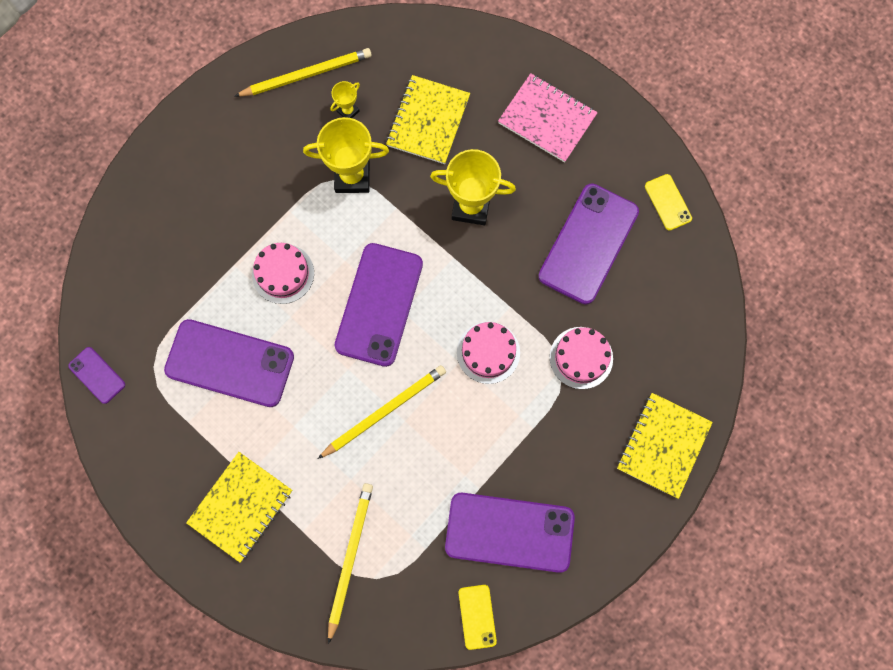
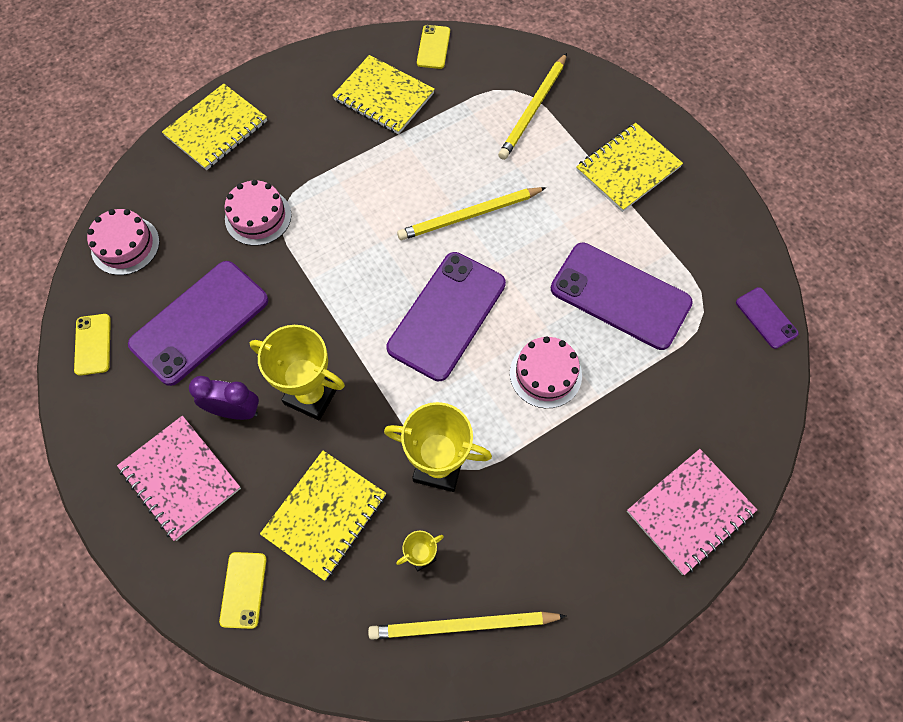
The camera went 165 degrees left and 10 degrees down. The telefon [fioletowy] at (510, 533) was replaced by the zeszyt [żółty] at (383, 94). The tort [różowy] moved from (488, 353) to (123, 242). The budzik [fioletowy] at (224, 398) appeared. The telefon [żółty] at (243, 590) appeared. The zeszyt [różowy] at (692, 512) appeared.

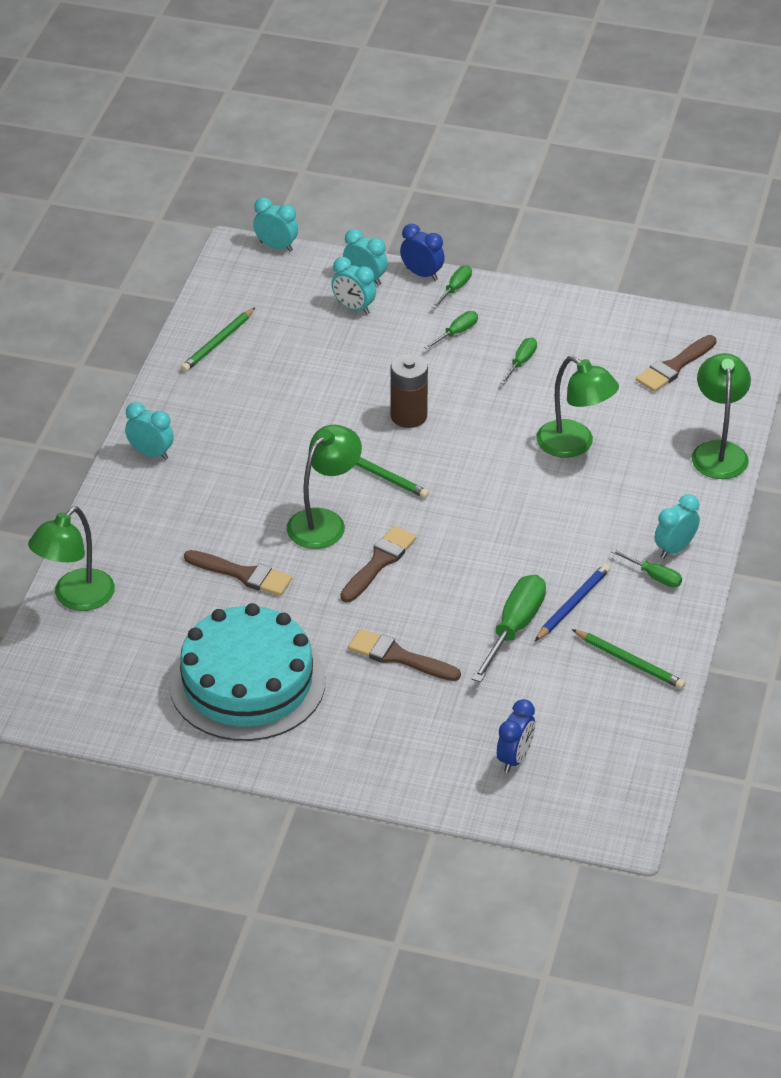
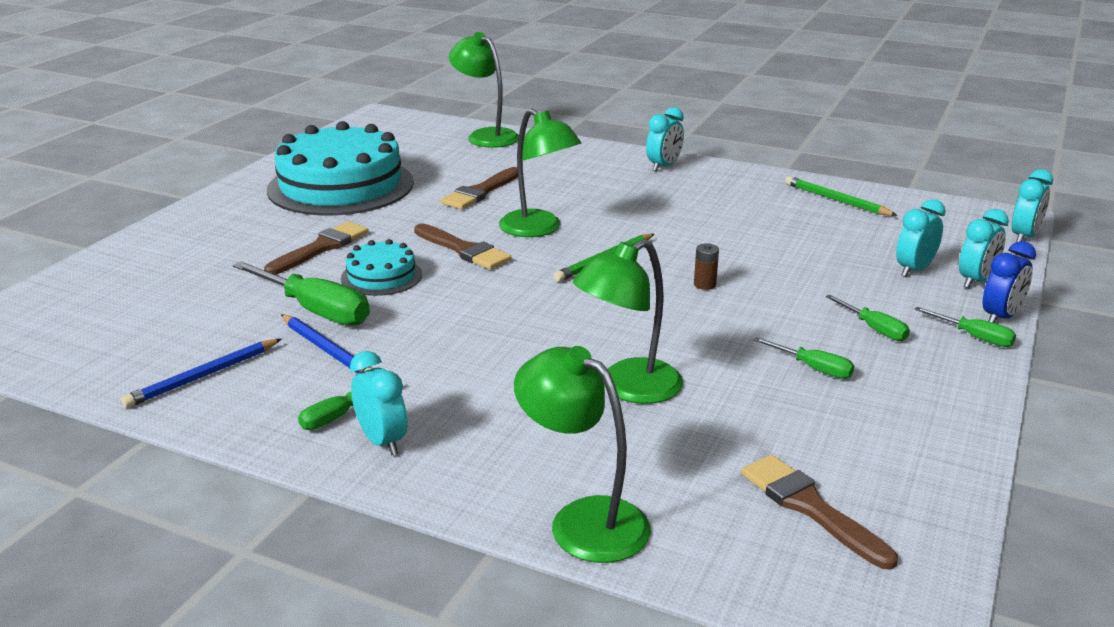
The camera went 100 degrees right and 15 degrees down. The bateria [brązowy] at (409, 391) changed to 0.49 times the size. The budzik [niebieski] at (516, 735) disappeared. The ołówek [zielony] at (628, 659) became the ołówek [niebieski] at (201, 373). The lampka [zielony] at (721, 416) turned 150 degrees counterclockwise. The tort [turkusowy] at (381, 267) appeared.

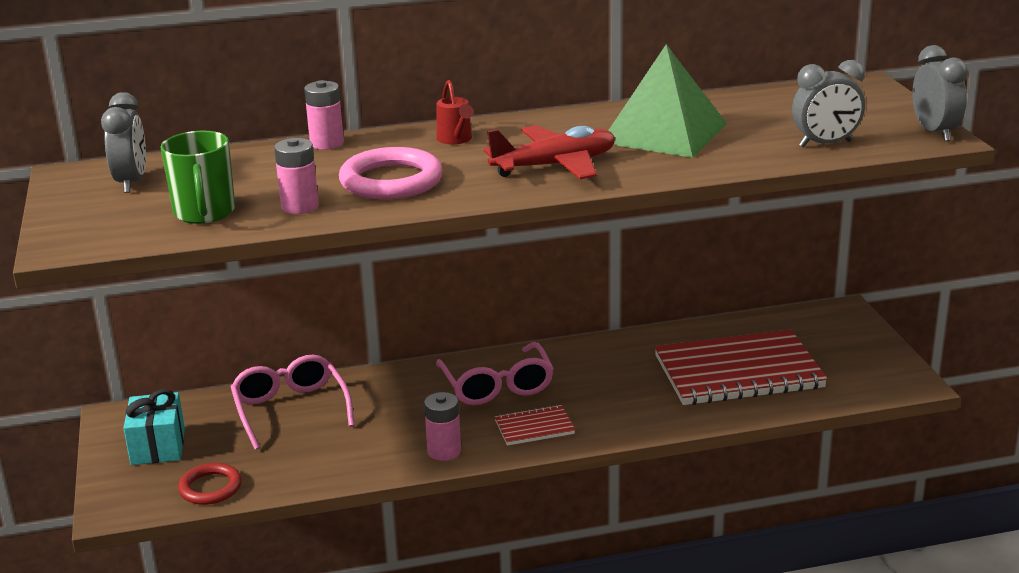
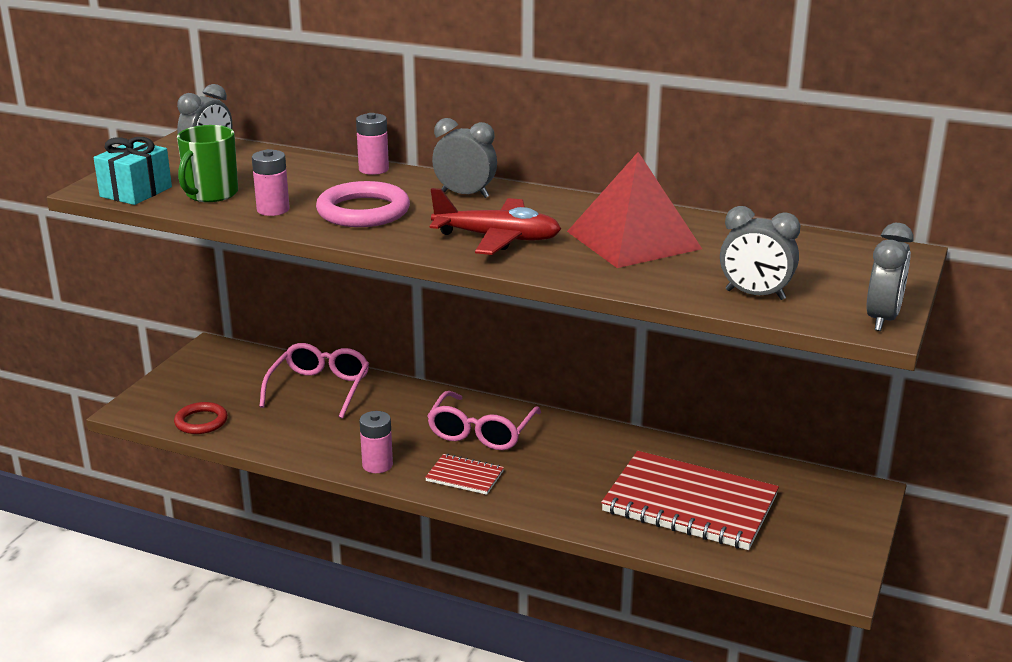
The camera went 35 degrees right and 0 degrees up. The prezent [turkusowy] moved from (154, 427) to (133, 171). The konewka [czerwony] at (455, 112) was replaced by the budzik [szary] at (464, 158). The piramida [zielony] at (667, 101) became the piramida [czerwony] at (634, 210).

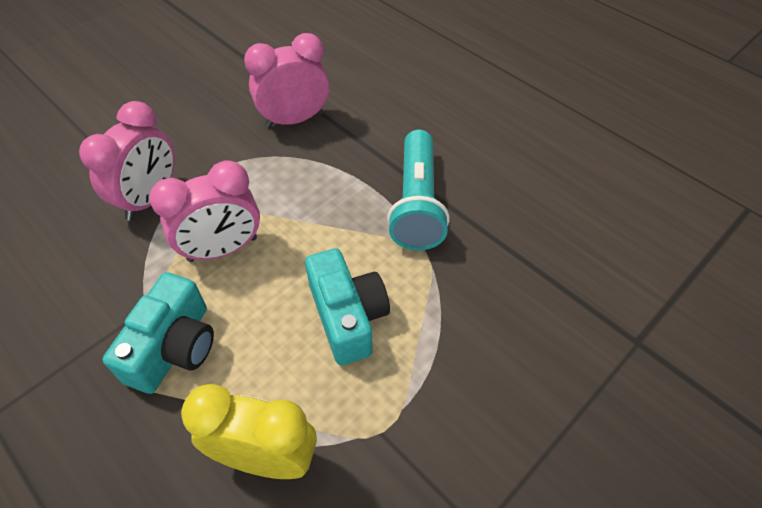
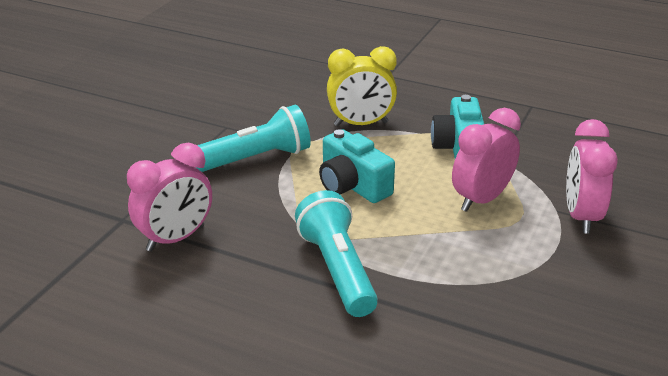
The camera went 160 degrees right and 20 degrees down. The budzik [różowy] moved from (286, 80) to (169, 197). The latarka [turkusowy] at (253, 138) appeared.

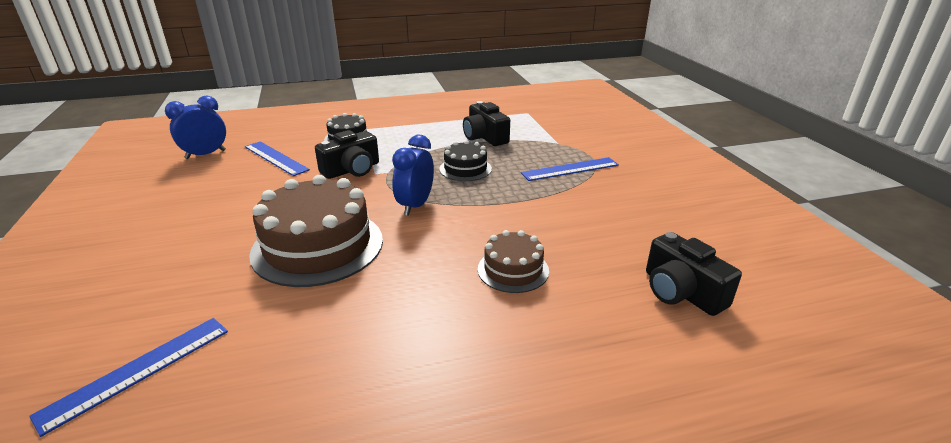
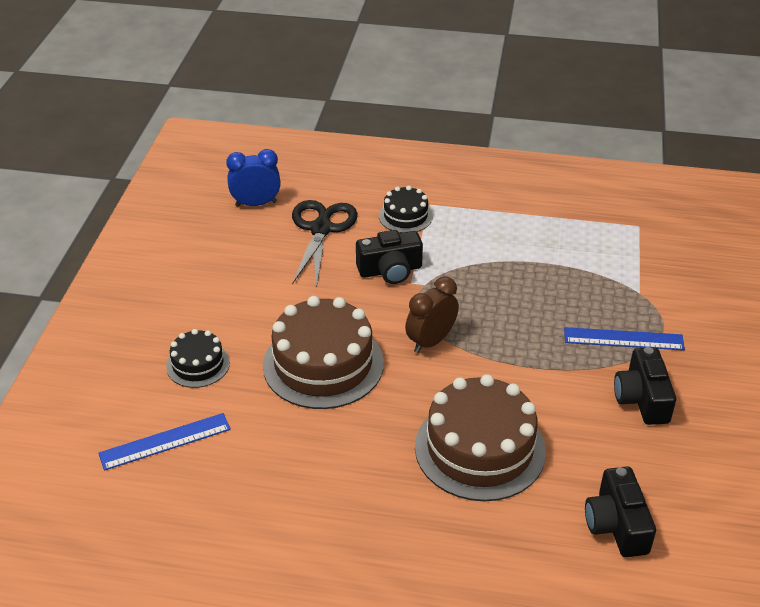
The camera went 25 degrees right and 10 degrees up. The linijka [niebieski] at (277, 158) was replaced by the nożyczki [czarny] at (325, 244). The budzik [niebieski] at (413, 175) became the budzik [brązowy] at (432, 315). The tort [czarny] moved from (465, 160) to (198, 358). The aparat fotograficzny [czarny] moved from (486, 123) to (645, 386). The tort [brązowy] at (513, 261) changed to 1.92 times the size.

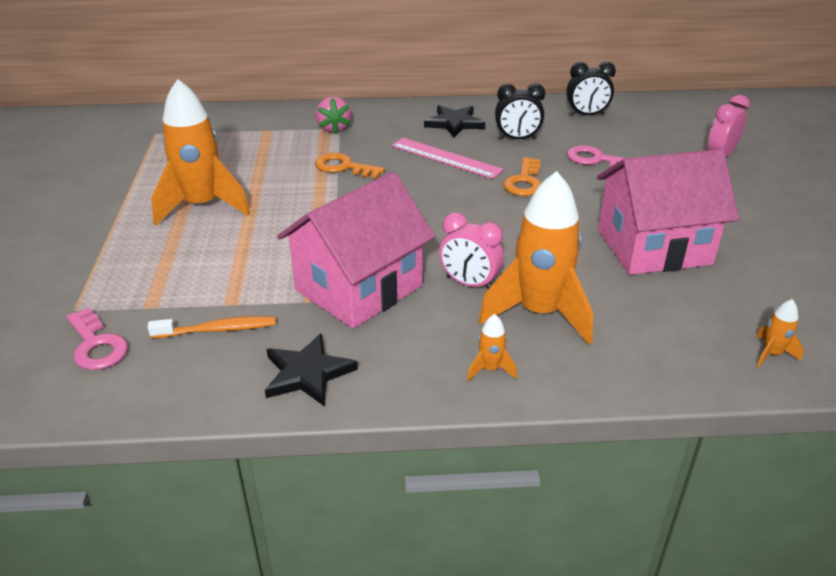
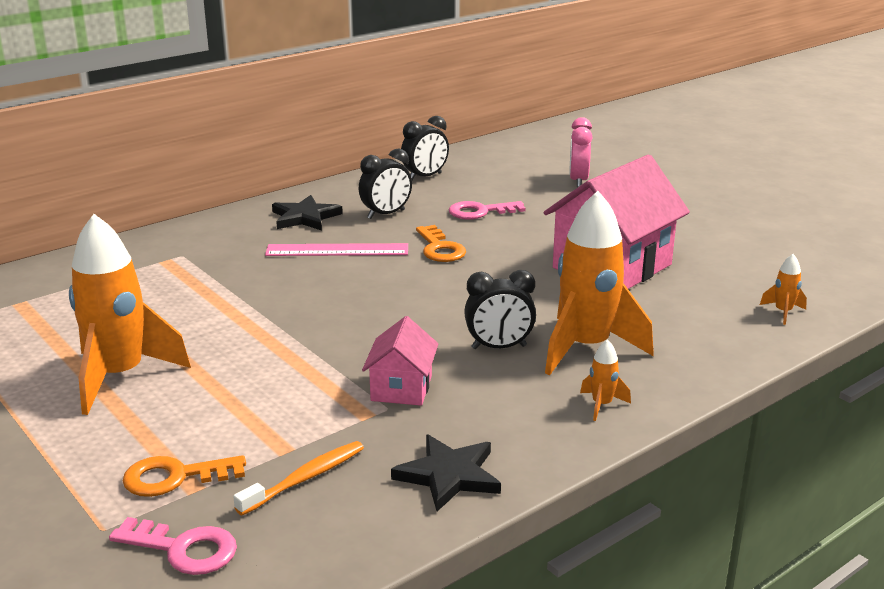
The camera went 35 degrees left and 10 degrees down. The domek [różowy] at (356, 250) changed to 0.51 times the size. The klucz [pomarańczowy] moved from (350, 166) to (184, 476). The truskawka [różowy] at (333, 115) disappeared. The budzik [różowy] at (471, 250) became the budzik [czarny] at (500, 309).

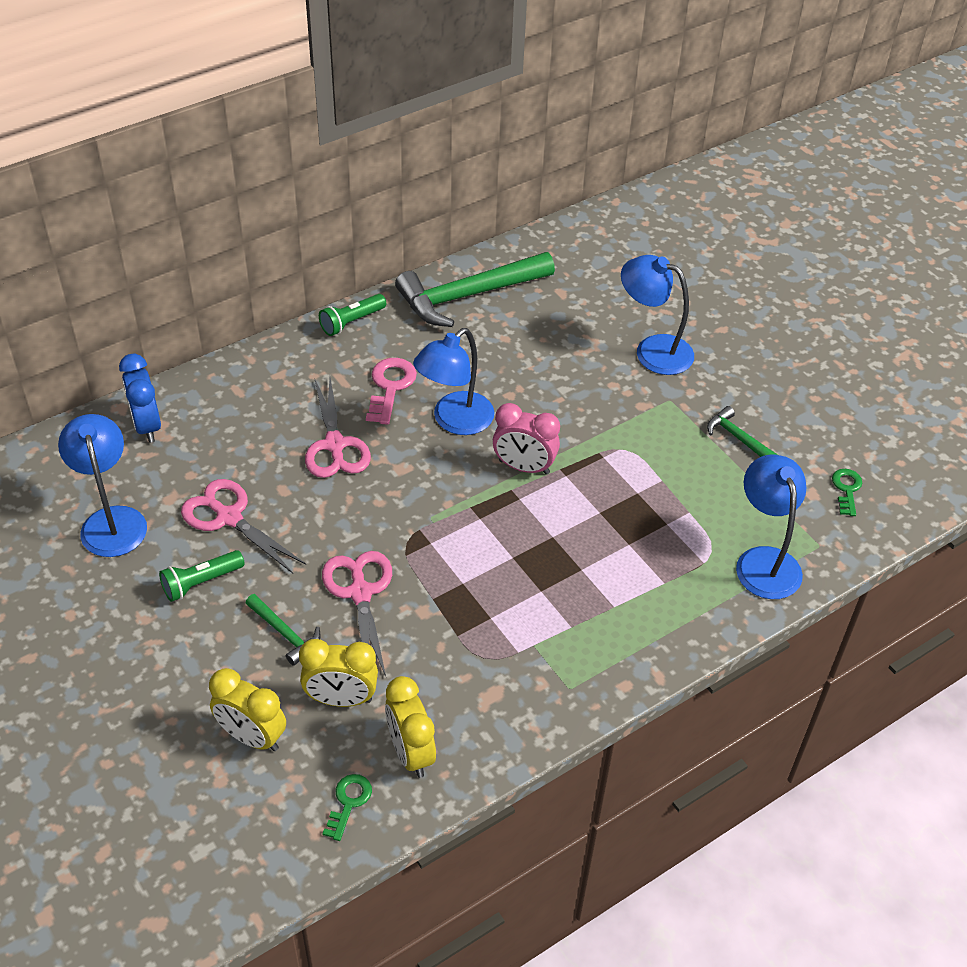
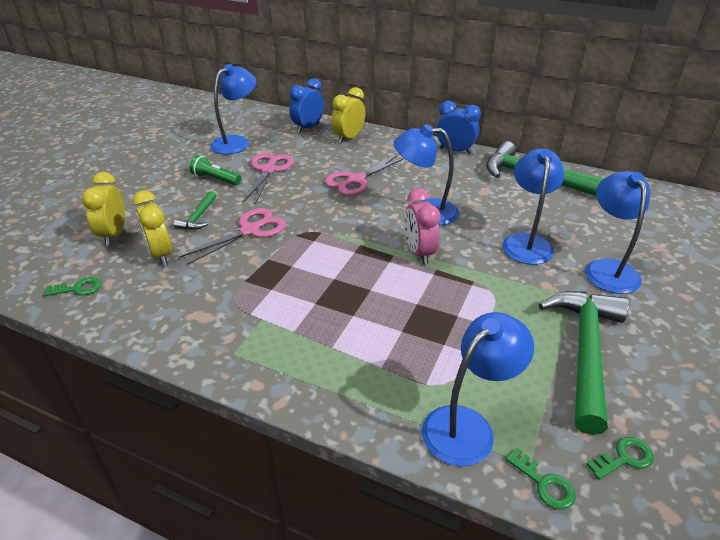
The camera went 60 degrees right and 10 degrees down. The latarka [zielony] at (352, 315) was replaced by the budzik [niebieski] at (458, 127). The klucz [różowy] at (391, 391) disappeared. The budzik [żółty] moved from (410, 727) to (348, 115). The młotek [zielony] at (742, 431) changed to 2.14 times the size. The lampka [niebieski] at (533, 207) appeared. The klucz [zielony] at (541, 479) appeared.

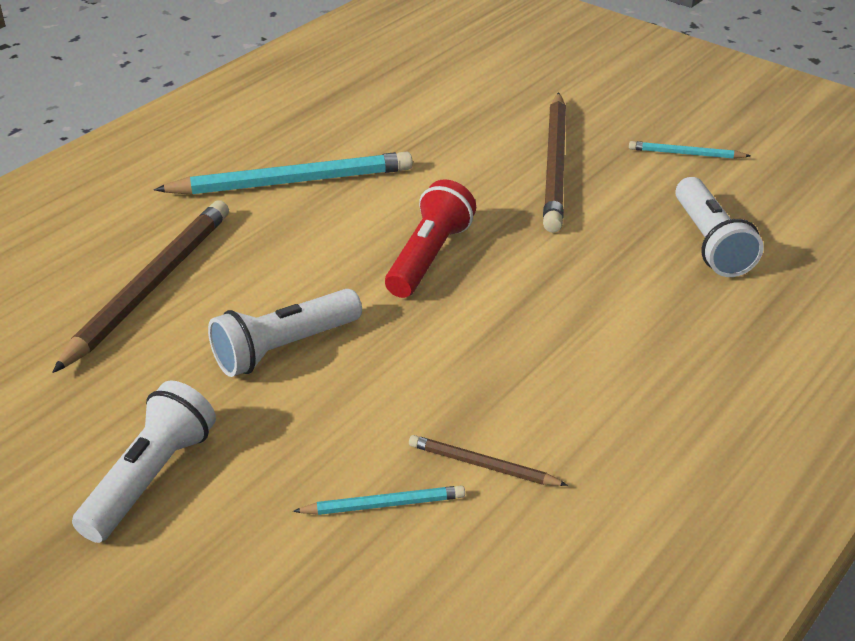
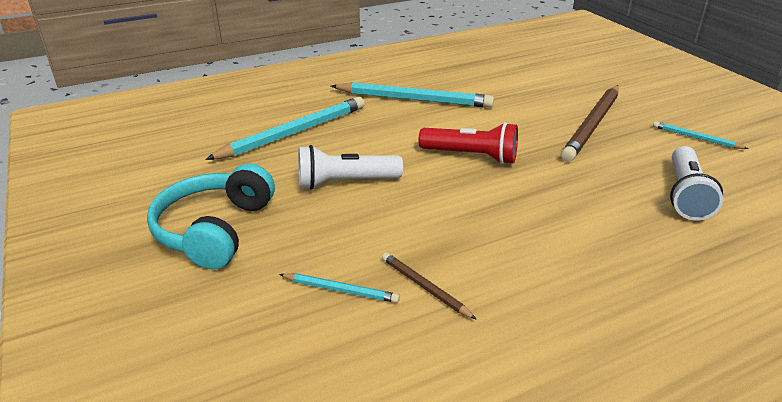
The camera went 25 degrees right and 5 degrees down. The ołówek [brązowy] at (140, 287) became the ołówek [turkusowy] at (285, 128). The latarka [biały] at (144, 462) was replaced by the słuchawki [turkusowy] at (211, 216). The latarka [czerwony] at (430, 238) turned 60 degrees clockwise.

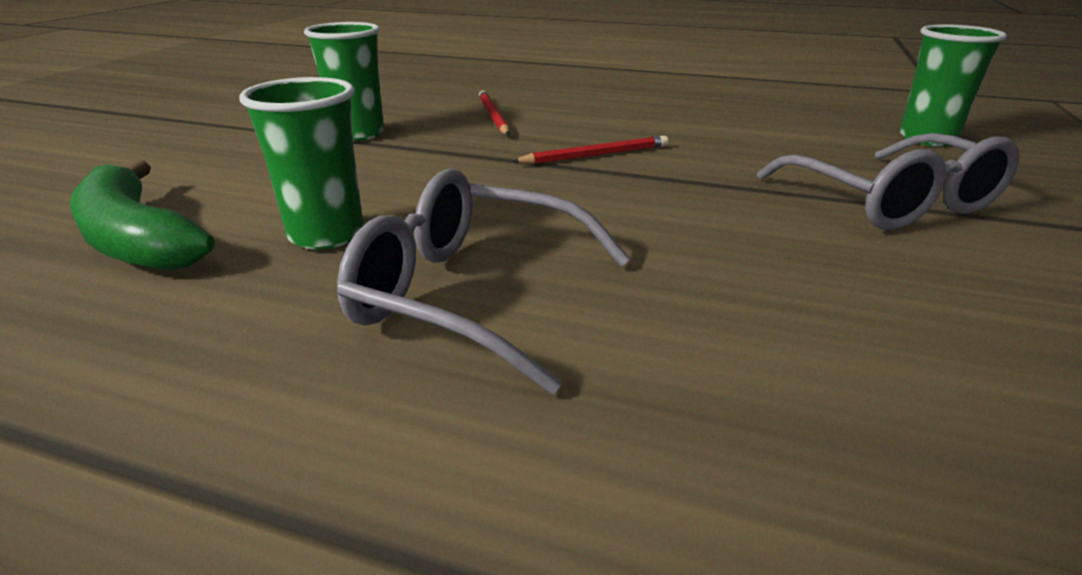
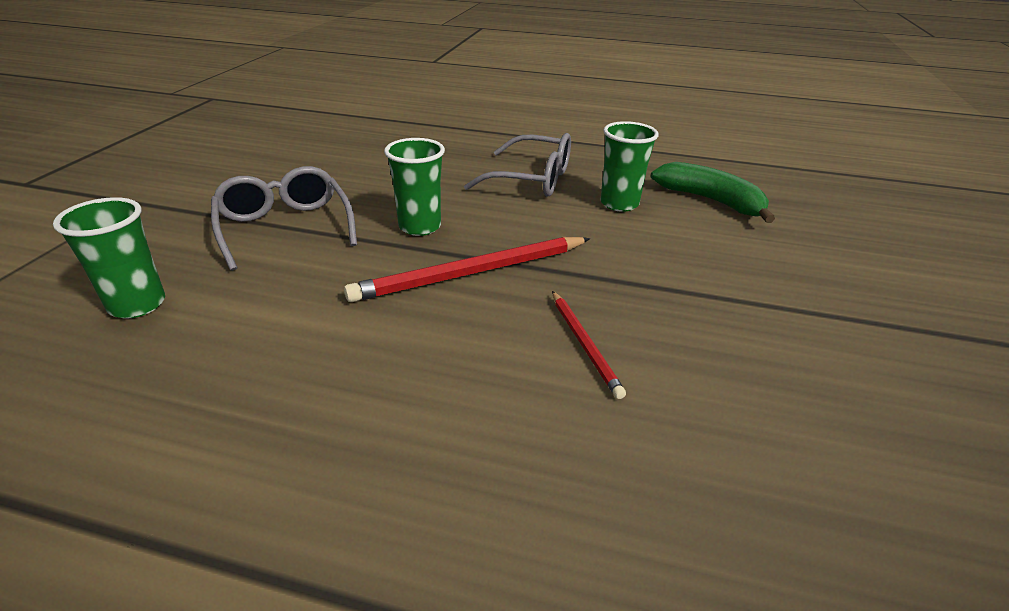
The camera went 175 degrees right and 5 degrees up. The szklanka [zielony] moved from (344, 81) to (414, 187). The ołówek [czerwony] at (590, 150) changed to 1.83 times the size.

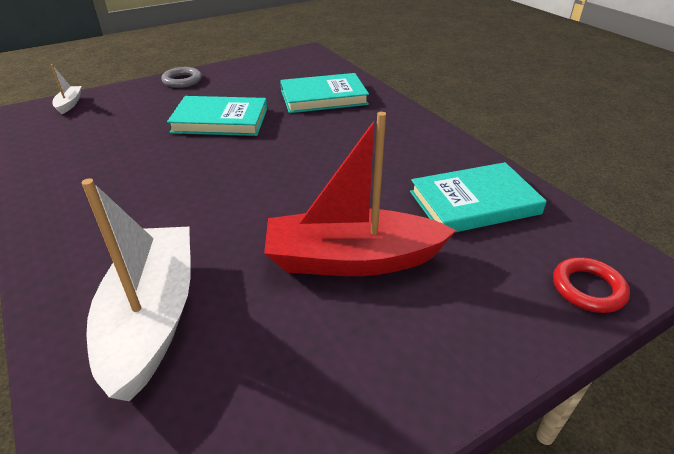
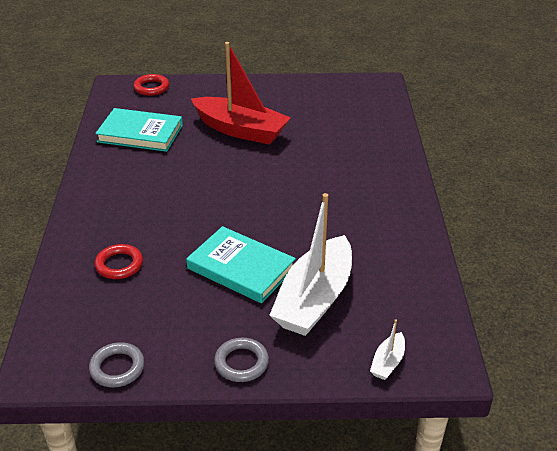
The camera went 150 degrees left and 0 degrees up. The łódka [biały] moved from (136, 290) to (310, 264). The książka [turkusowy] at (324, 93) was replaced by the pierścień [czerwony] at (119, 261). The pierścień [szary] at (117, 364) appeared.

